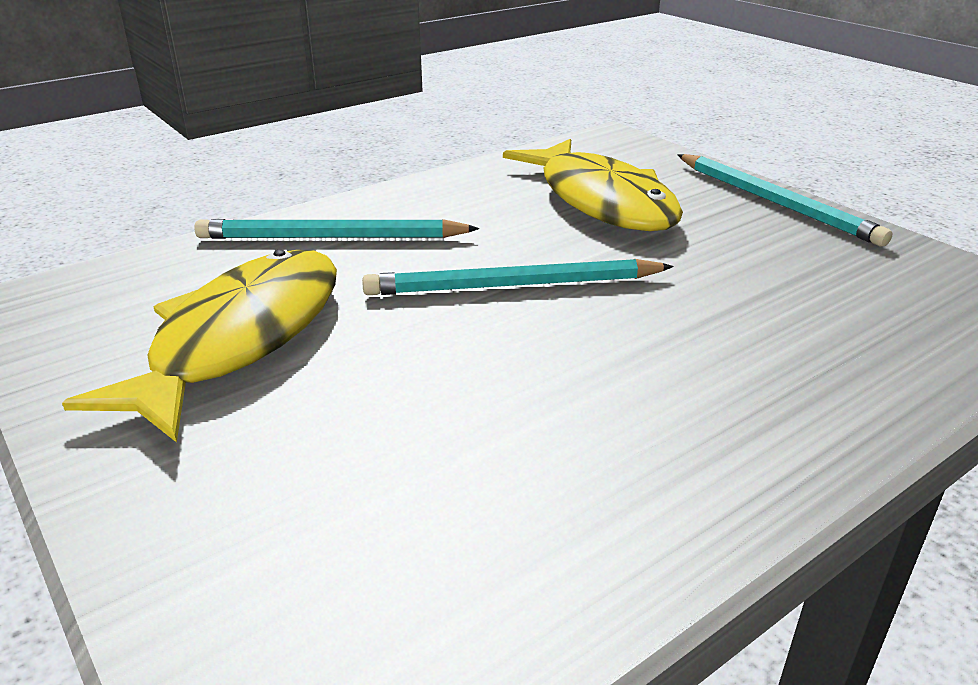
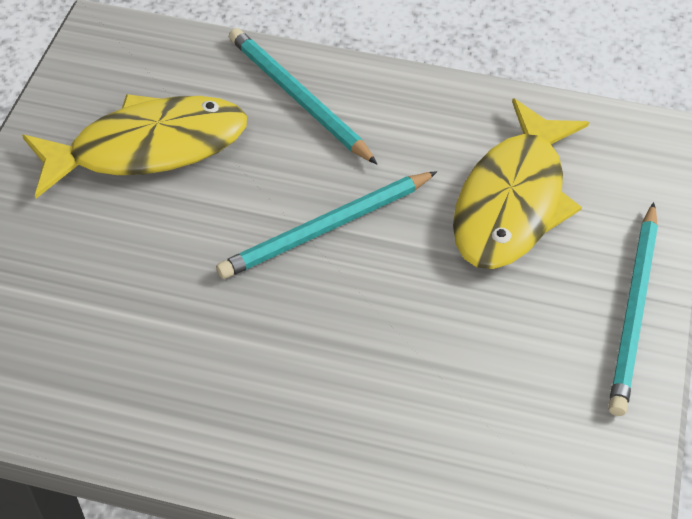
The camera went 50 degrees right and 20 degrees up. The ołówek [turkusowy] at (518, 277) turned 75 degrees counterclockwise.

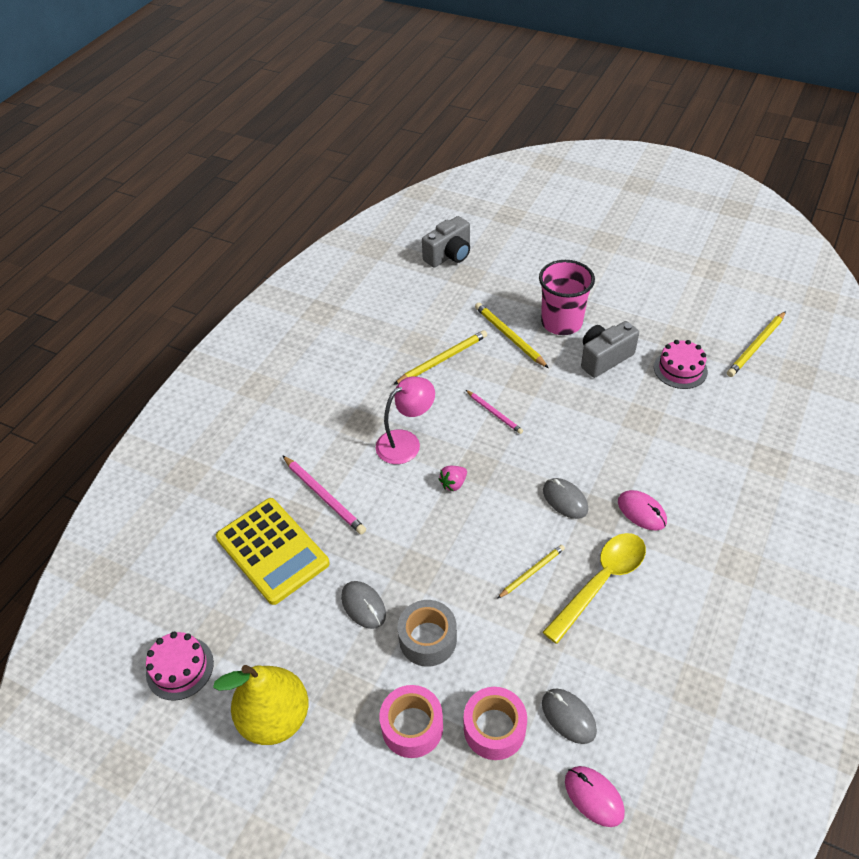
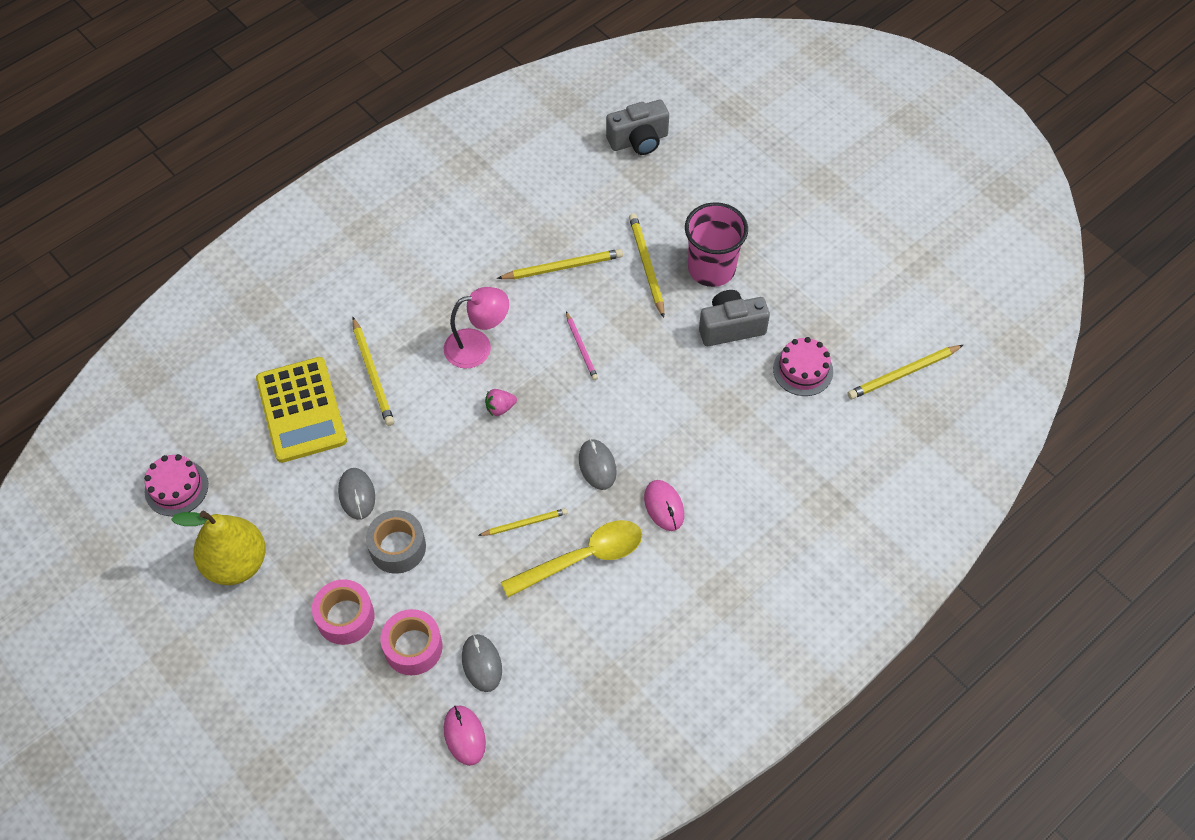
The camera went 20 degrees right and 10 degrees up. The ołówek [różowy] at (324, 495) became the ołówek [żółty] at (373, 371).

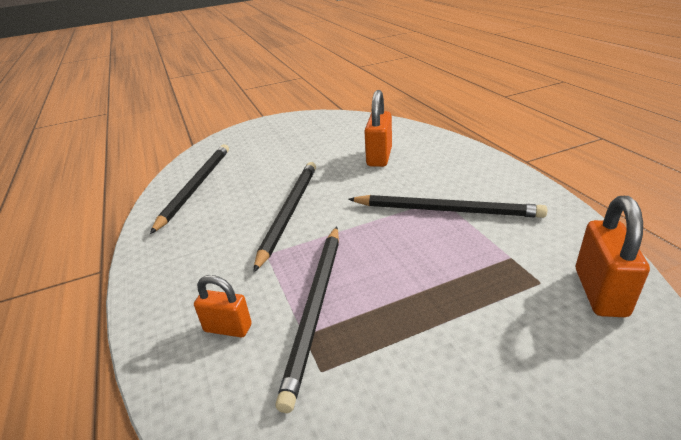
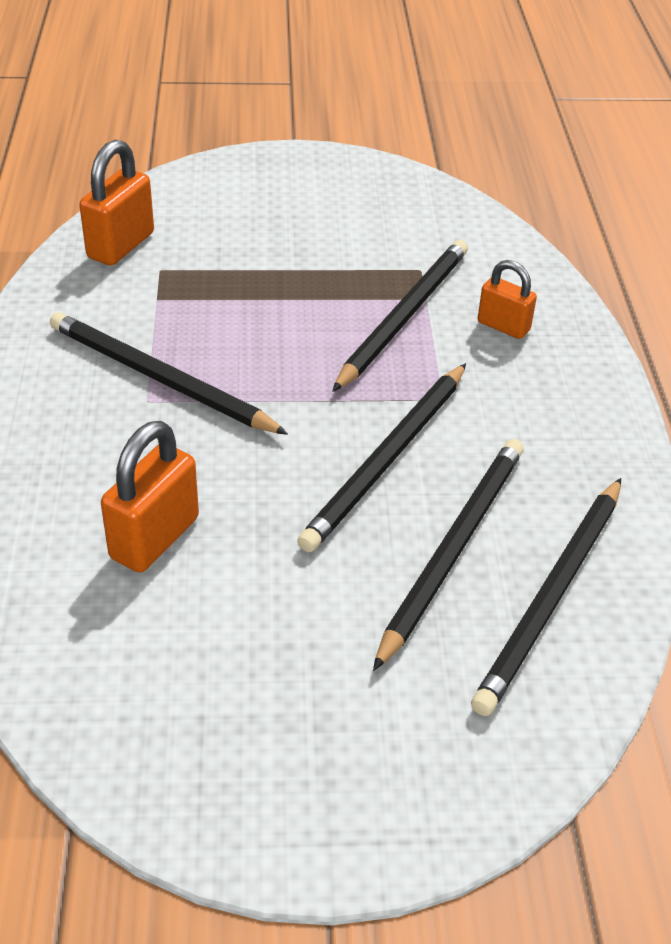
The camera went 165 degrees left and 10 degrees up. The ołówek [czarny] at (448, 555) appeared.

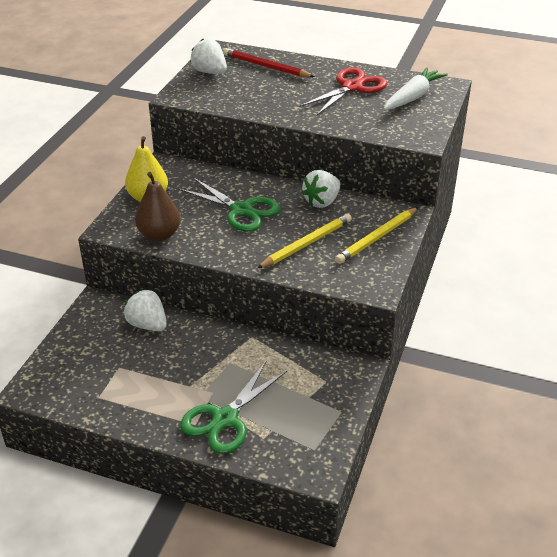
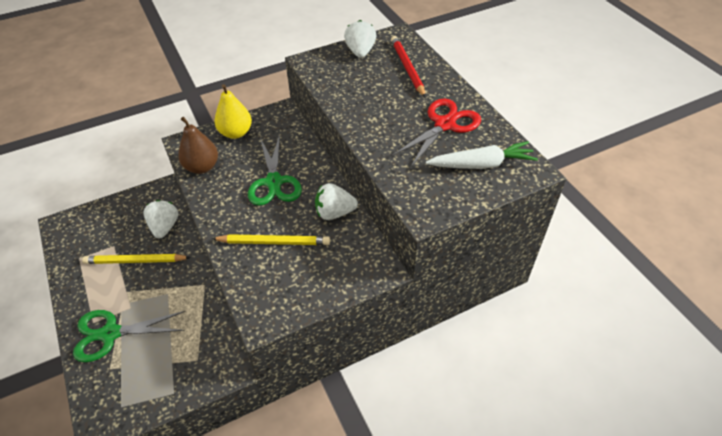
The camera went 45 degrees right and 10 degrees up. The nożyczki [czerwony] at (343, 91) turned 45 degrees counterclockwise. The ołówek [żółty] moved from (376, 235) to (136, 259).

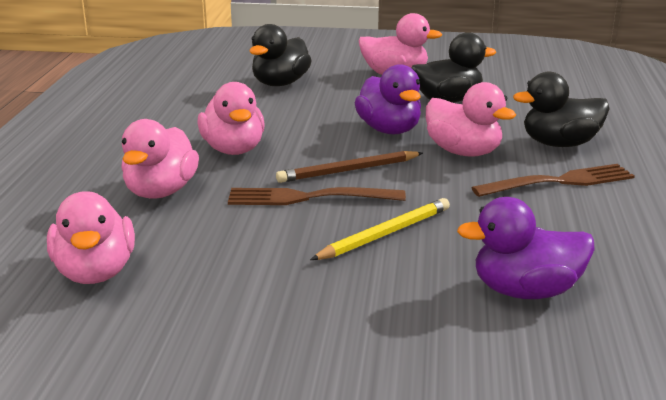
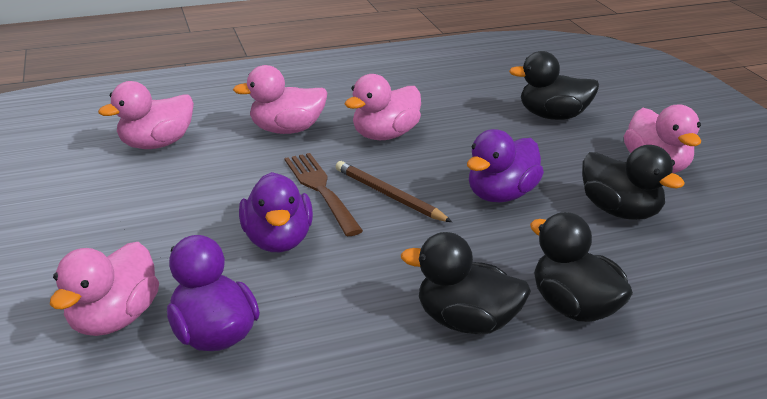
The camera went 65 degrees right and 5 degrees up. The ołówek [żółty] at (380, 229) was replaced by the kaczka [fioletowy] at (276, 212). The kaczka [różowy] moved from (471, 119) to (104, 289). The widelec [brązowy] at (553, 180) was replaced by the kaczka [czarny] at (466, 283).

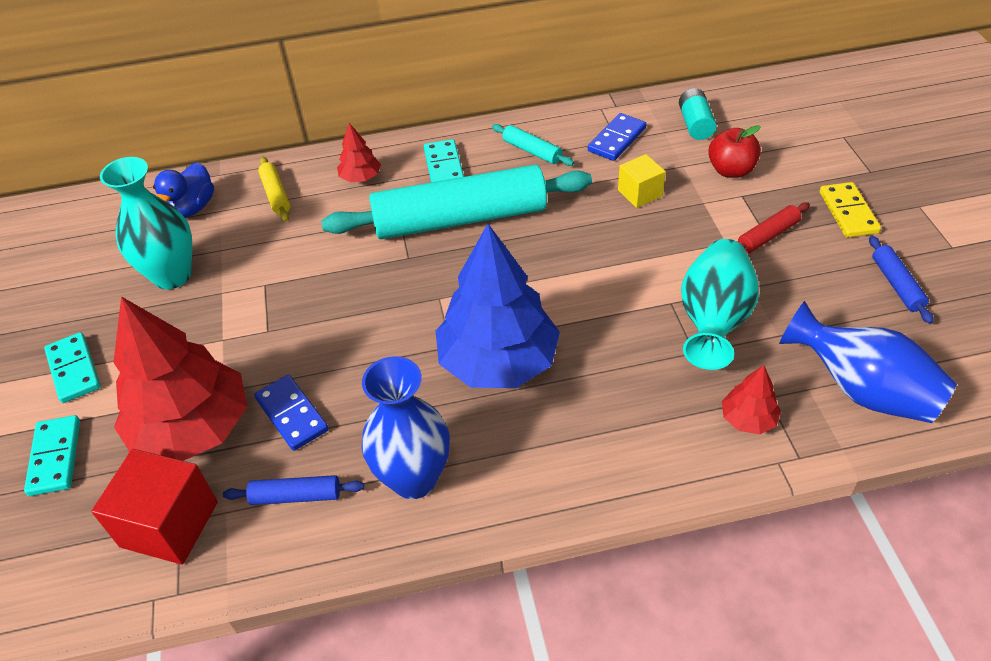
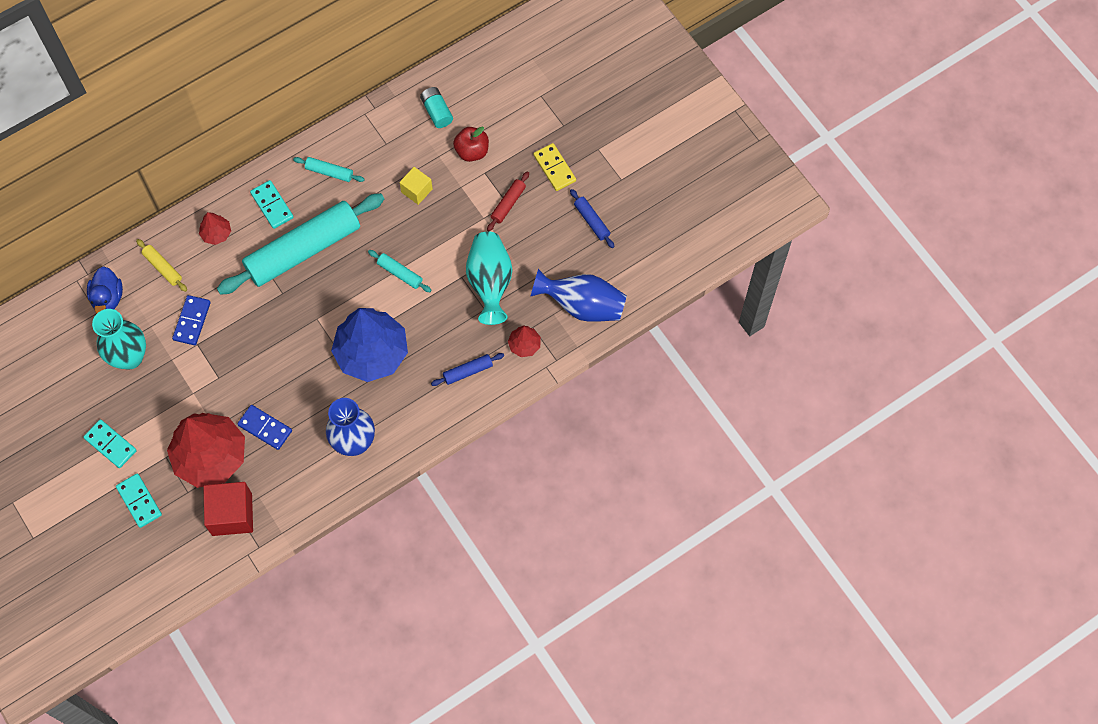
The camera went 25 degrees left and 20 degrees up. The wałek do ciasta [niebieski] moved from (293, 490) to (467, 369). The kostka domina [niebieski] moved from (617, 137) to (191, 320). The wałek do ciasta [turkusowy] at (399, 271) appeared.

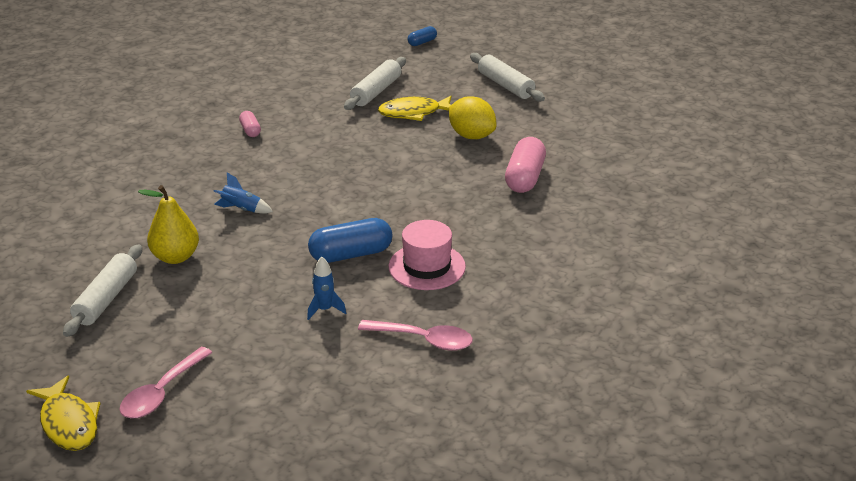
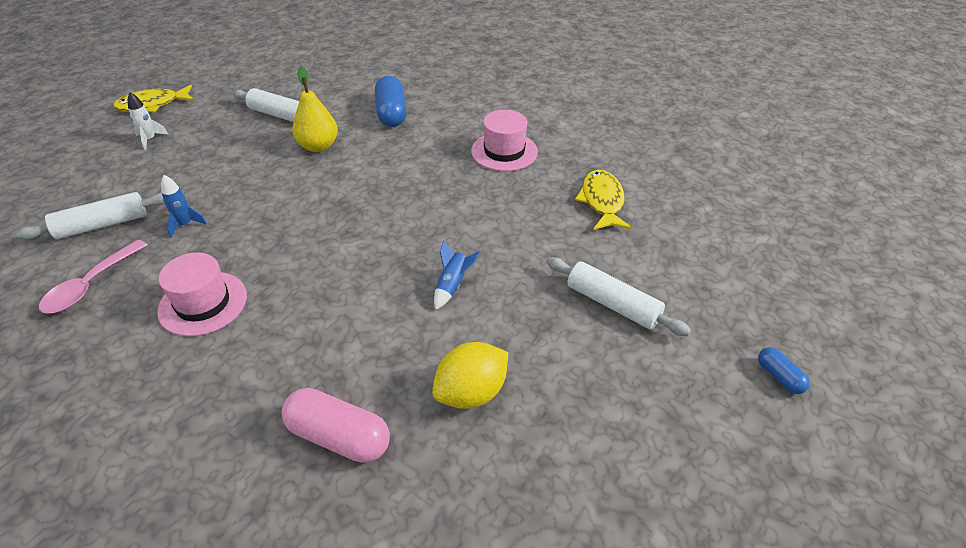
The camera went 100 degrees right and 10 degrees up. The łyżka [różowy] at (166, 382) was replaced by the rakieta [biały] at (148, 121). The rakieta [niebieski] moved from (243, 193) to (457, 275). The kapsułka [różowy] at (250, 124) disappeared. The kapsułka [niebieski] moved from (350, 240) to (391, 101). The ryba [żółty] moved from (414, 108) to (603, 200). The wałek do ciasta [biały] moved from (507, 77) to (90, 216). The kapelusz [różowy] at (504, 140) appeared.

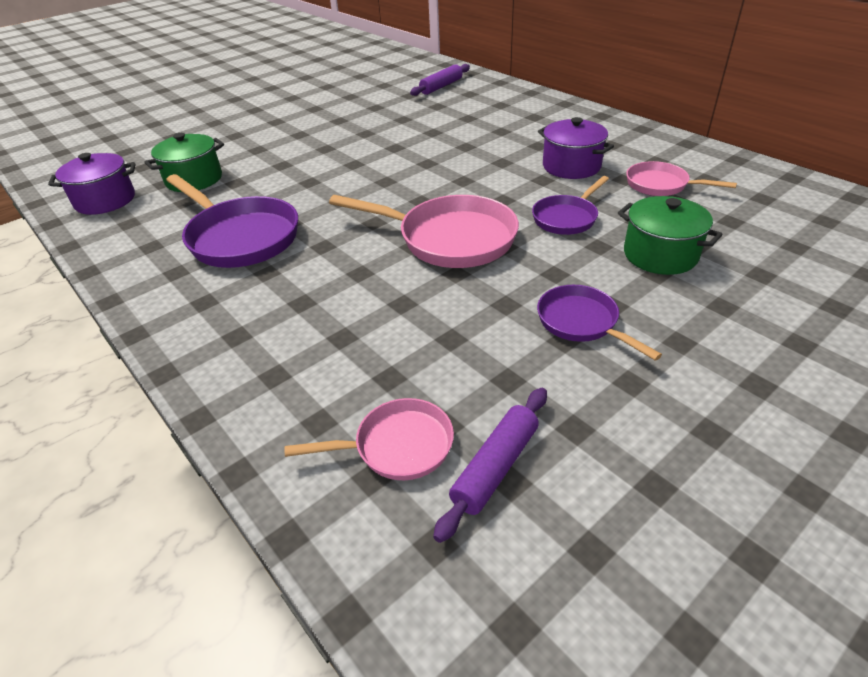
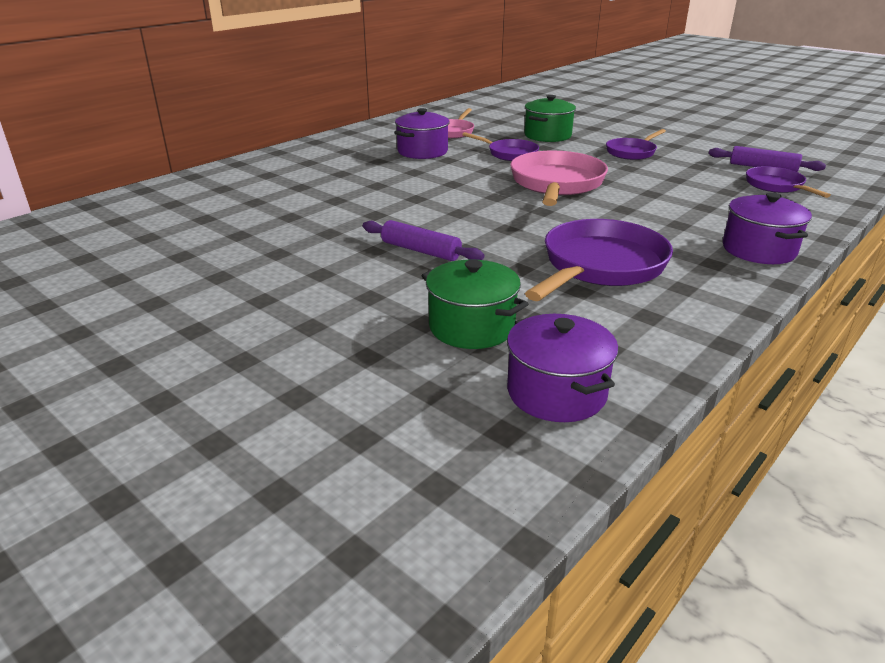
The camera went 100 degrees left and 10 degrees down. The patelnia [różowy] at (369, 439) became the patelnia [fioletowy] at (788, 182). The wałek do ciasta [fioletowy] moved from (440, 80) to (423, 240). The garnek [fioletowy] at (767, 228) appeared.

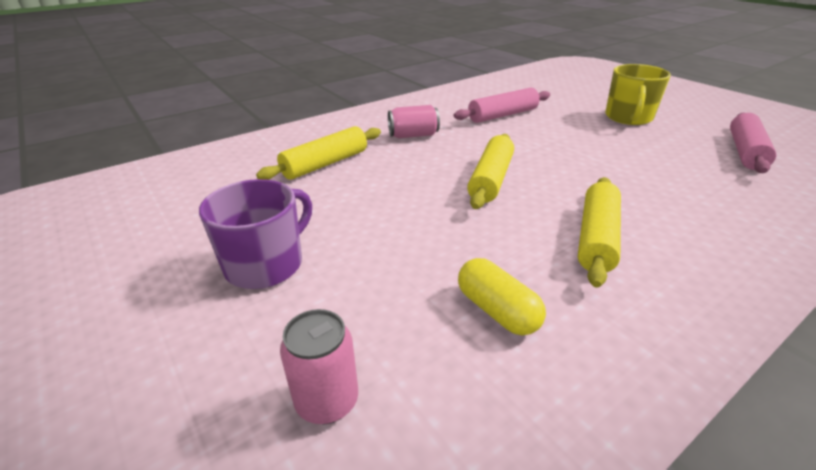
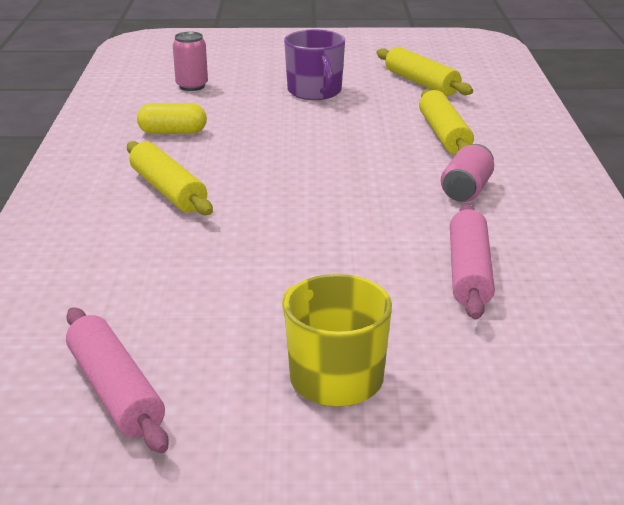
The camera went 125 degrees right and 5 degrees down. The wałek do ciasta [żółty] moved from (490, 171) to (424, 71).

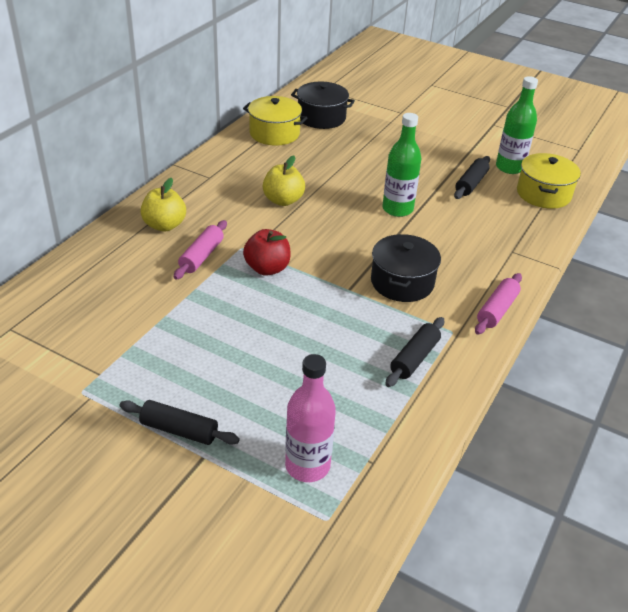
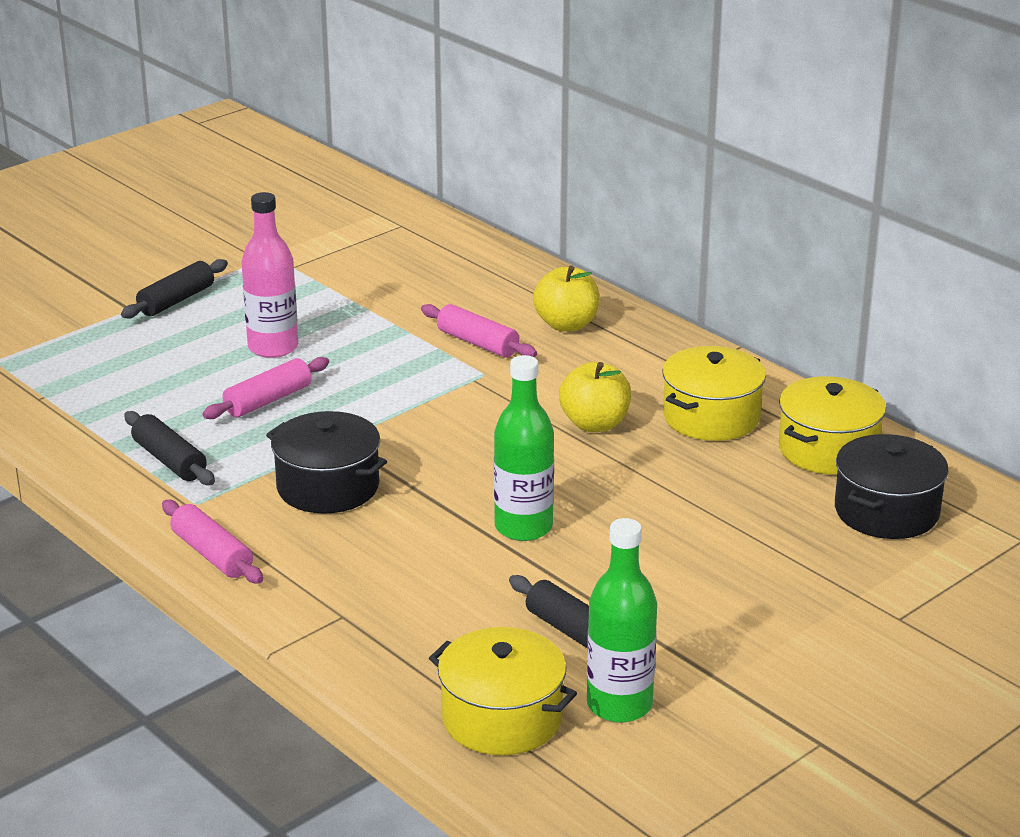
The camera went 110 degrees right and 10 degrees down. The jabłko [czerwony] at (267, 252) disappeared. The butelka [różowy] moved from (310, 418) to (270, 275). The wałek do ciasta [różowy] at (266, 388) appeared. The garnek [żółty] at (714, 393) appeared.

